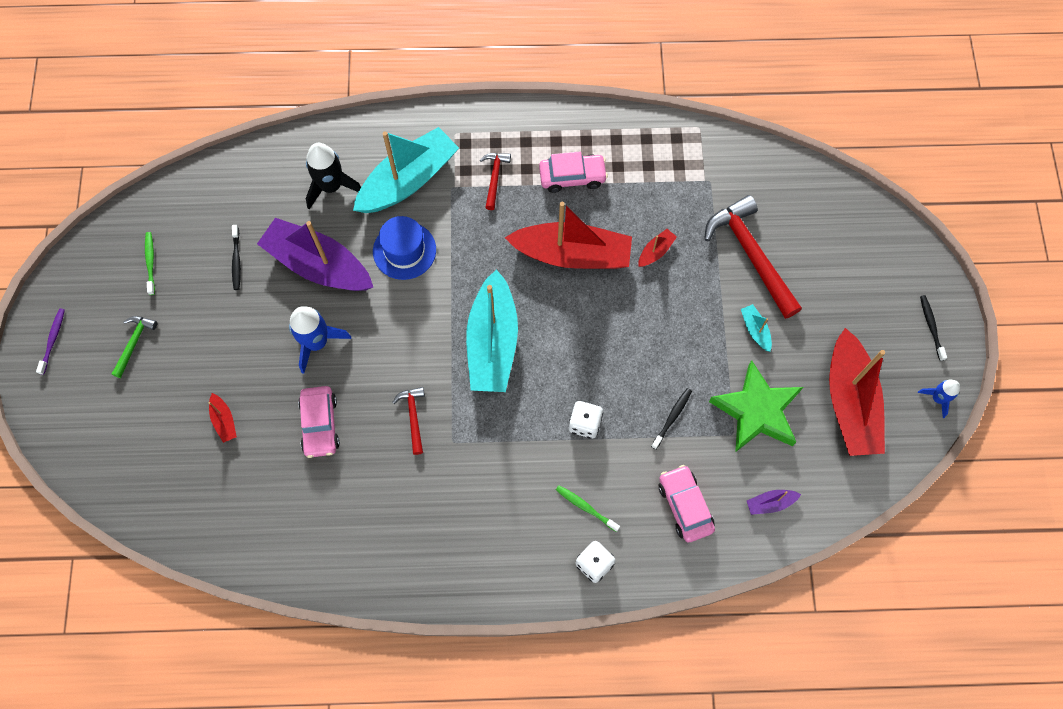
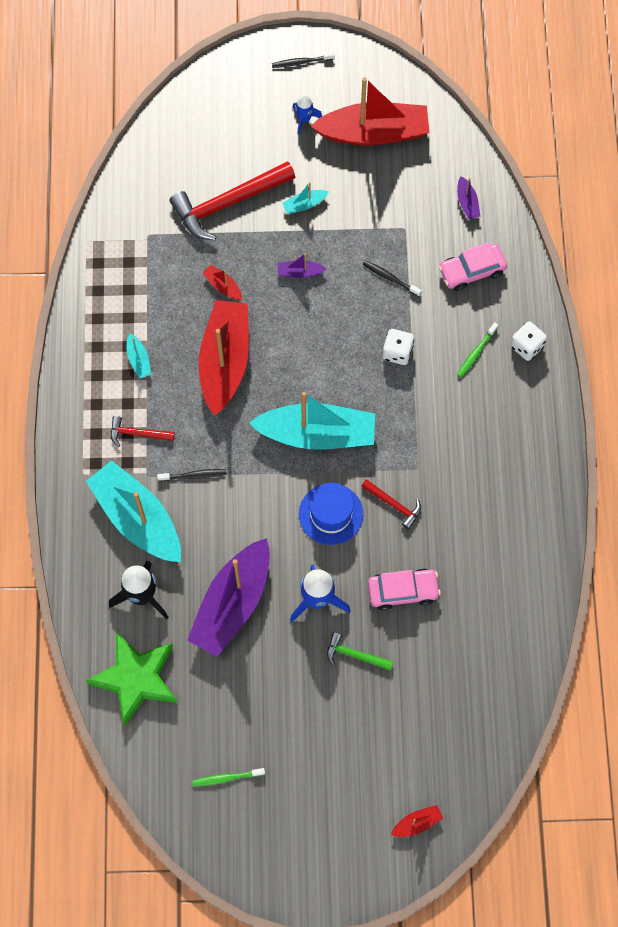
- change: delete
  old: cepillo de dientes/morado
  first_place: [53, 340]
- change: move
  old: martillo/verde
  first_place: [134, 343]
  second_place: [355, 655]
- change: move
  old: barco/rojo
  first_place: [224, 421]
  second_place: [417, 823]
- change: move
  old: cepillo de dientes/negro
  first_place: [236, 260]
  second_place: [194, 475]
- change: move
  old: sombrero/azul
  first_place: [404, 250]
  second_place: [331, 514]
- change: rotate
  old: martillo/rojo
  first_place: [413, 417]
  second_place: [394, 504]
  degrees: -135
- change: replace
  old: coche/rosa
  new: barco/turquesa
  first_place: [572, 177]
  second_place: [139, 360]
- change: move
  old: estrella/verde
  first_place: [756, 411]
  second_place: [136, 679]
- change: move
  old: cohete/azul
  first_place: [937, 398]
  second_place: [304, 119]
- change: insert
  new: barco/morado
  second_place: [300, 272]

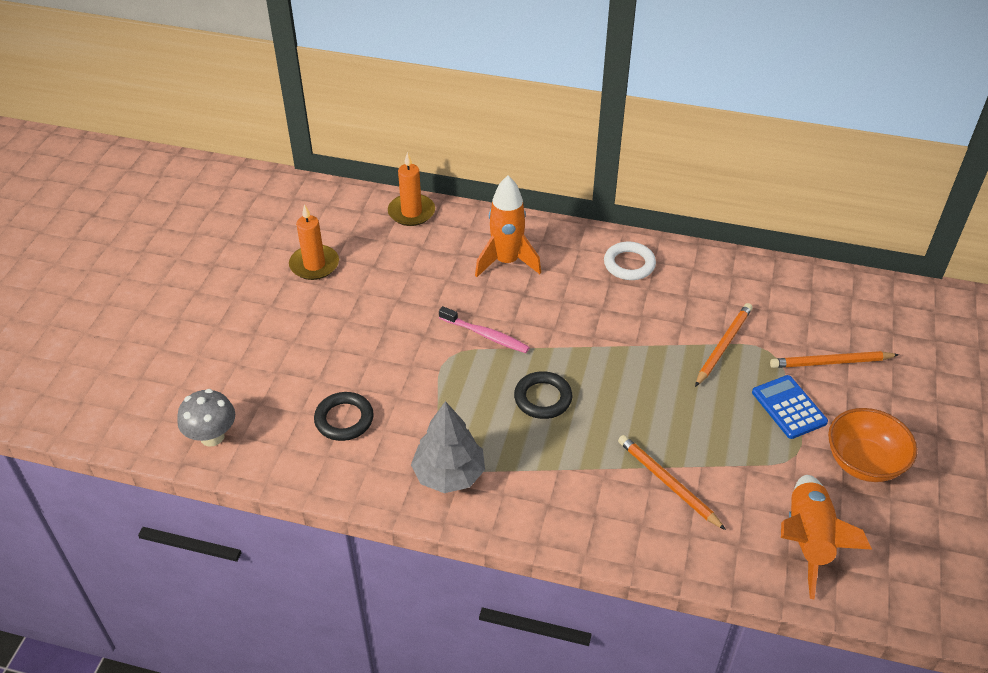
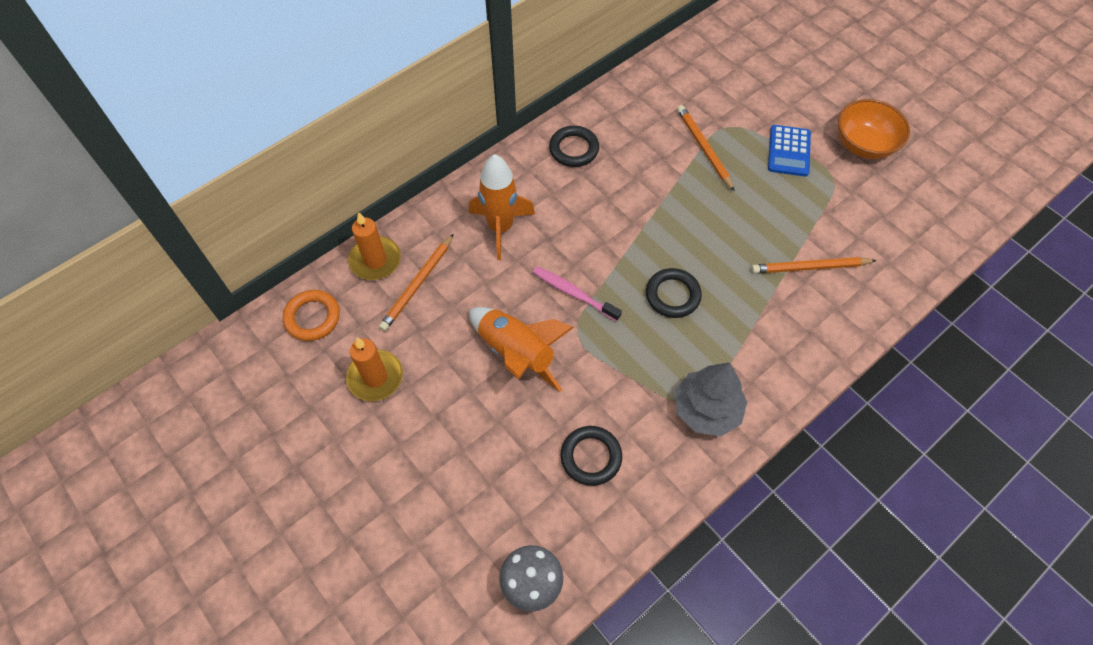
- change: rotate
  old: cepillo de dientes/rosa
  first_place: [485, 335]
  second_place: [574, 293]
  degrees: -120
- change: recolor
  old: anillo/blanco
  new: anillo/negro
  first_place: [629, 264]
  second_place: [574, 149]
- change: rotate
  old: calculadora/azul
  first_place: [789, 407]
  second_place: [788, 151]
  degrees: -90
- change: move
  old: lápiz/naranja
  first_place: [831, 362]
  second_place: [417, 284]
- change: move
  old: cohete/naranja
  first_place: [808, 540]
  second_place: [516, 353]
- change: insert
  new: anillo/naranja
  second_place: [312, 317]

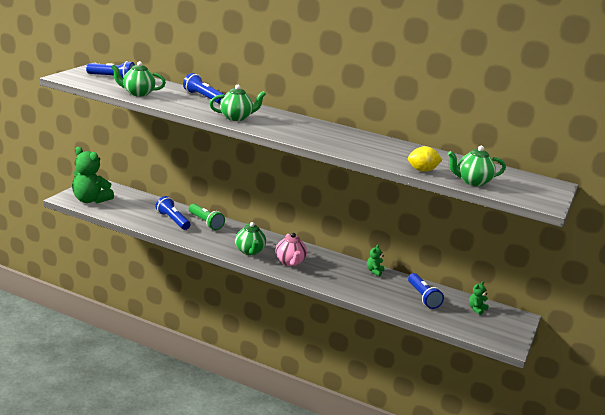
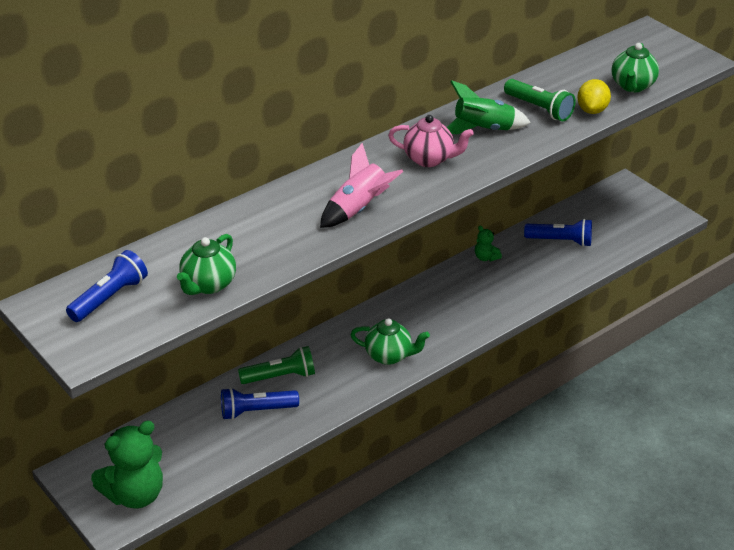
- change: delete
  old: lámpara de mano/azul
  first_place: [203, 97]
- change: replace
  old: tetera/verde
  new: cohete/rosa
  first_place: [236, 118]
  second_place: [358, 209]
- change: move
  old: tetera/rosa
  first_place: [290, 262]
  second_place: [429, 159]
- change: delete
  old: osito/verde
  first_place: [476, 309]
- change: insert
  new: cohete/verde
  second_place: [483, 129]
- change: insert
  new: lámpara de mano/verde
  second_place: [539, 109]

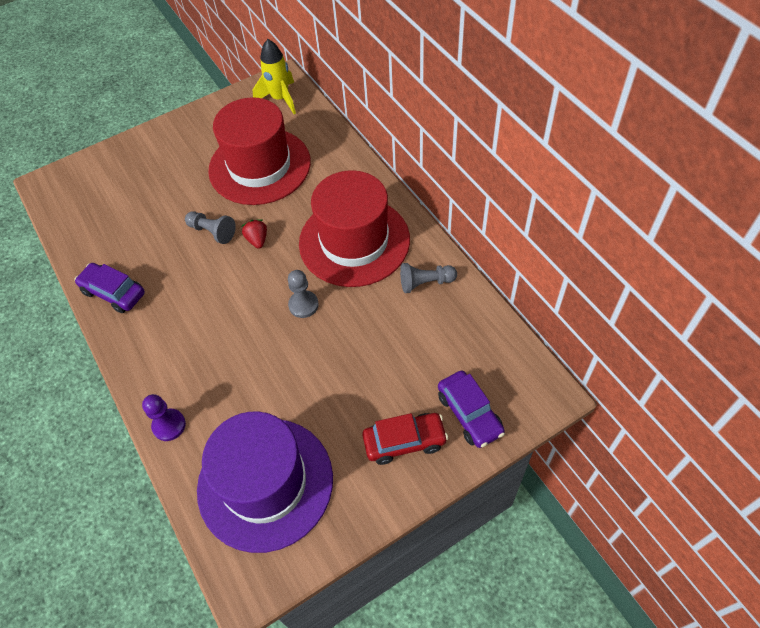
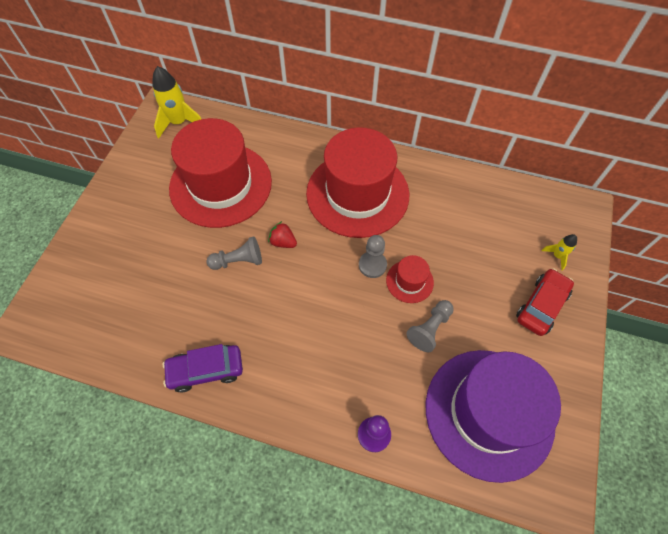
- change: move
  old: peón/gris
  first_place: [425, 283]
  second_place: [430, 329]
- change: replace
  old: coche/morado
  new: cohete/amarillo
  first_place: [469, 414]
  second_place: [557, 256]
- change: insert
  new: sombrero/rojo
  second_place: [409, 281]

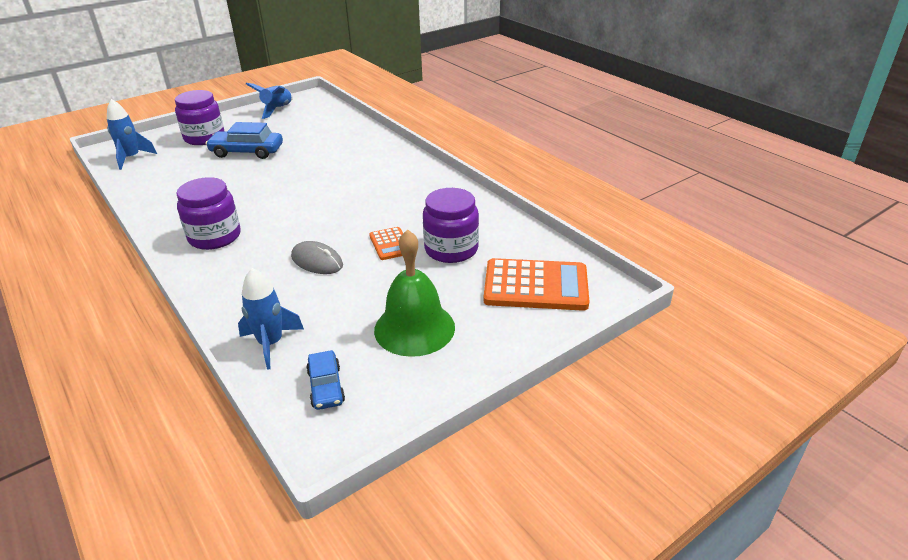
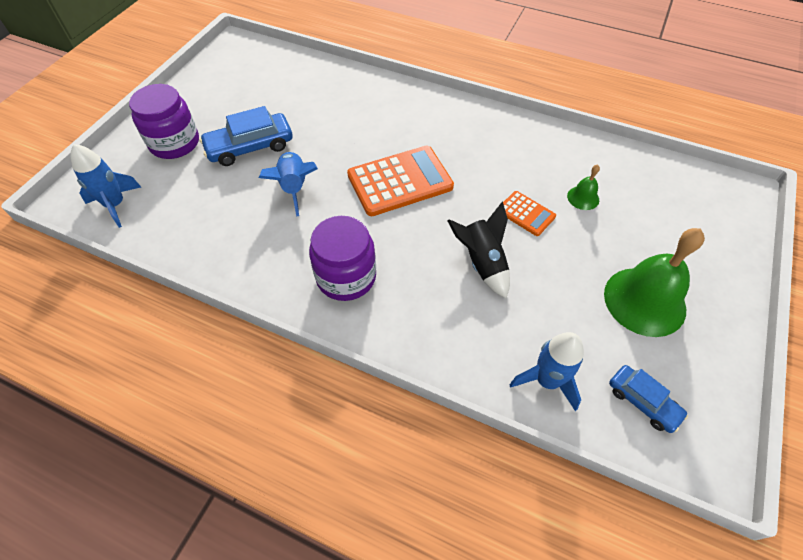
- change: move
  old: cohete/azul
  first_place: [277, 110]
  second_place: [294, 187]
- change: replace
  old: ratón/gris
  new: cohete/negro
  first_place: [317, 261]
  second_place: [482, 263]
- change: replace
  old: tarro/morado
  new: campana/verde
  first_place: [451, 249]
  second_place: [583, 198]
- change: move
  old: calculadora/naranja
  first_place: [536, 286]
  second_place: [400, 181]

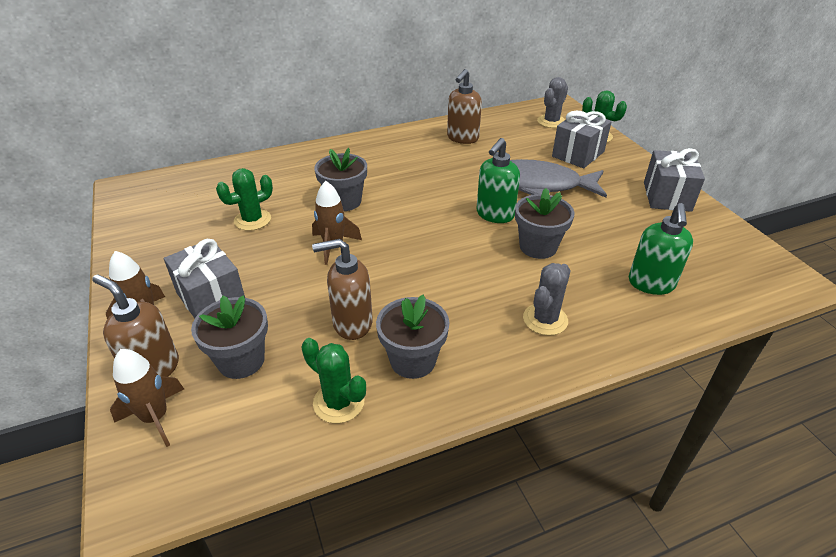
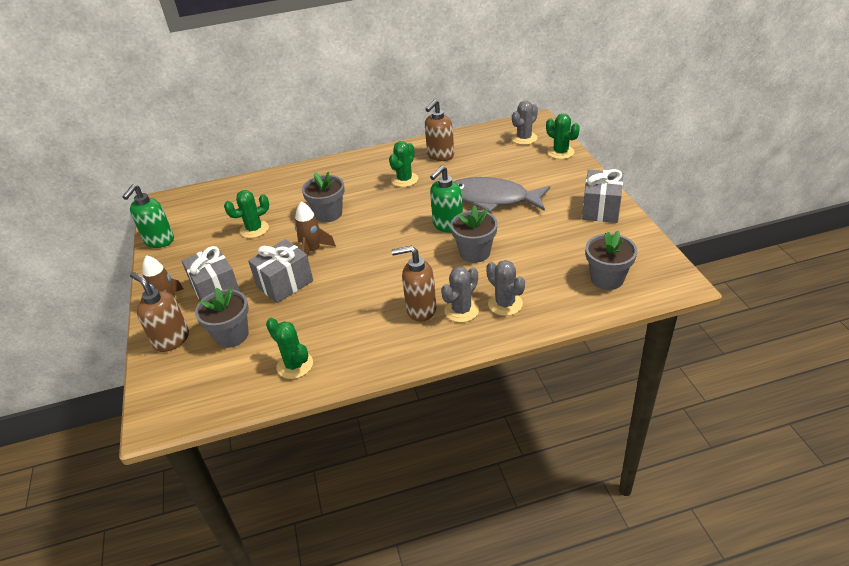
- change: delete
  old: cohete/marrón
  first_place: [155, 417]
- change: move
  old: dispensador de jabón/marrón
  first_place: [352, 323]
  second_place: [420, 309]
- change: move
  old: maceta/gris
  first_place: [413, 360]
  second_place: [607, 279]
- change: move
  old: regalo/gris
  first_place: [578, 154]
  second_place: [285, 284]
- change: move
  old: dispensador de jabón/verde
  first_place: [651, 284]
  second_place: [159, 241]
- change: insert
  new: cactus/verde
  second_place: [404, 180]
- change: insert
  new: cactus/gris
  second_place: [505, 304]

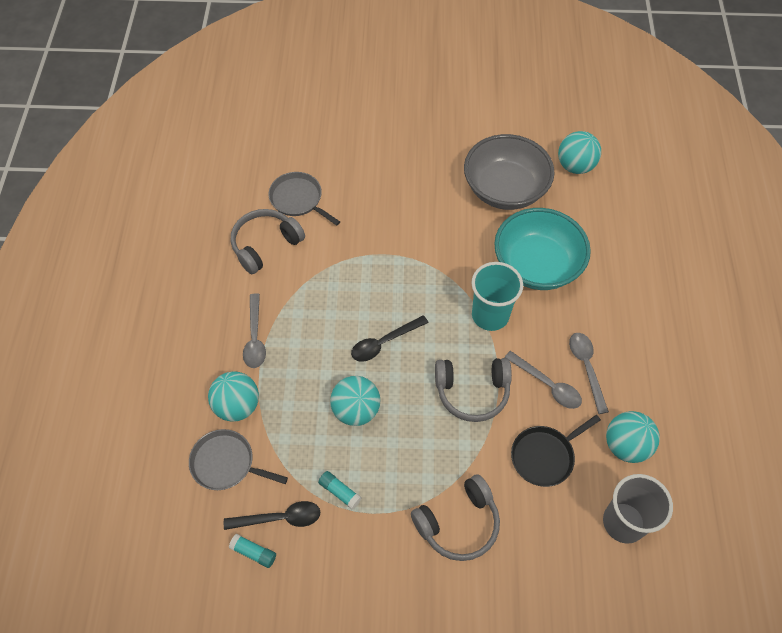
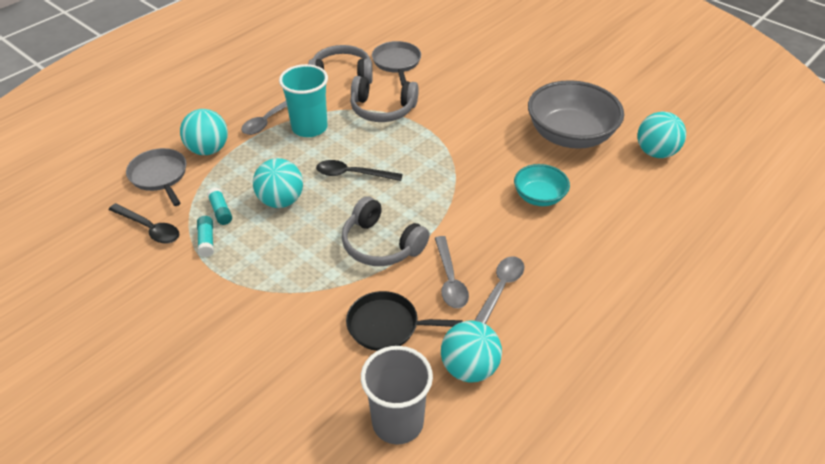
- change: move
  old: barra de pegamento/turquesa
  first_place: [254, 552]
  second_place: [221, 211]
- change: move
  old: auriculares/gris
  first_place: [458, 523]
  second_place: [382, 109]
- change: move
  old: vaso/turquesa
  first_place: [490, 315]
  second_place: [309, 127]
- change: resize
  old: cuenco/turquesa
  first_place: [537, 265]
  second_place: [539, 197]
  factor: 0.54

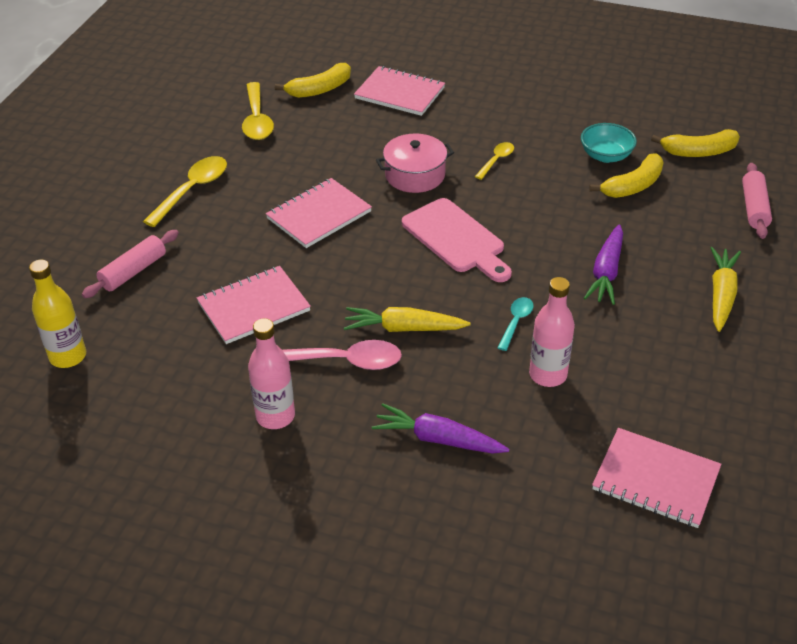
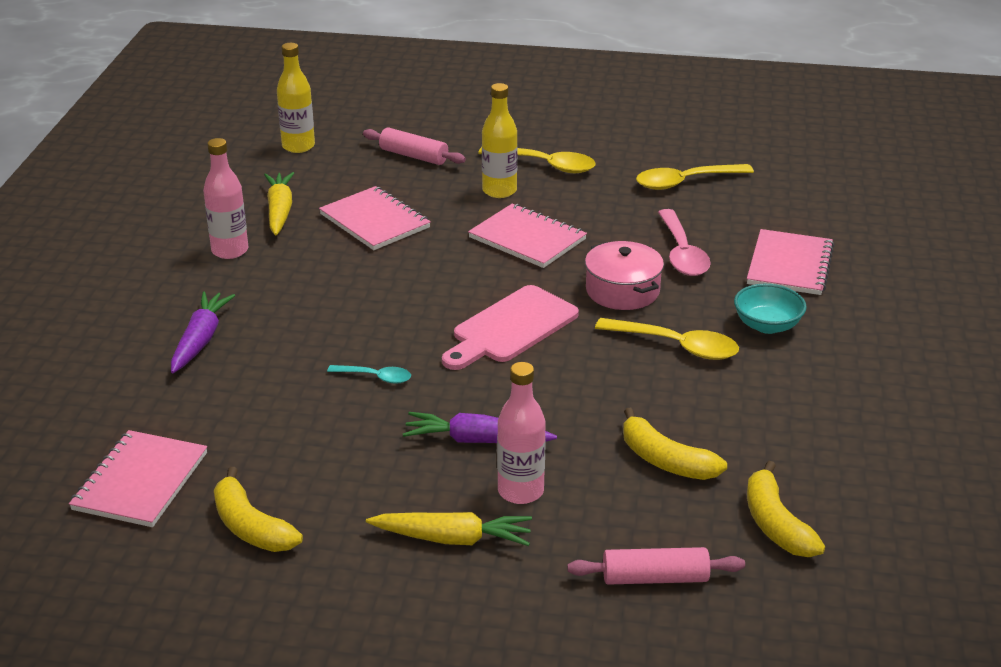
- change: move
  old: plátano/amarillo
  first_place: [319, 89]
  second_place: [251, 527]
- change: move
  old: cuchara/rosa
  first_place: [344, 361]
  second_place: [682, 253]
- change: move
  old: zanahoria/amarillo
  first_place: [404, 328]
  second_place: [279, 211]
- change: resize
  old: cuchara/amarillo
  first_place: [496, 160]
  second_place: [676, 346]
  factor: 1.76
- change: move
  old: botella/rosa
  first_place: [548, 375]
  second_place: [520, 491]
- change: move
  old: cuenco/turquesa
  first_place: [606, 156]
  second_place: [767, 325]
- change: insert
  new: botella/amarillo
  second_place: [499, 191]

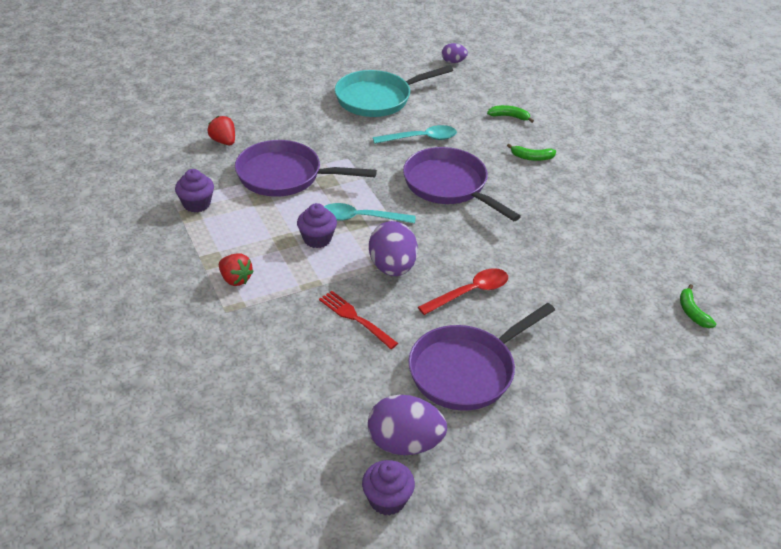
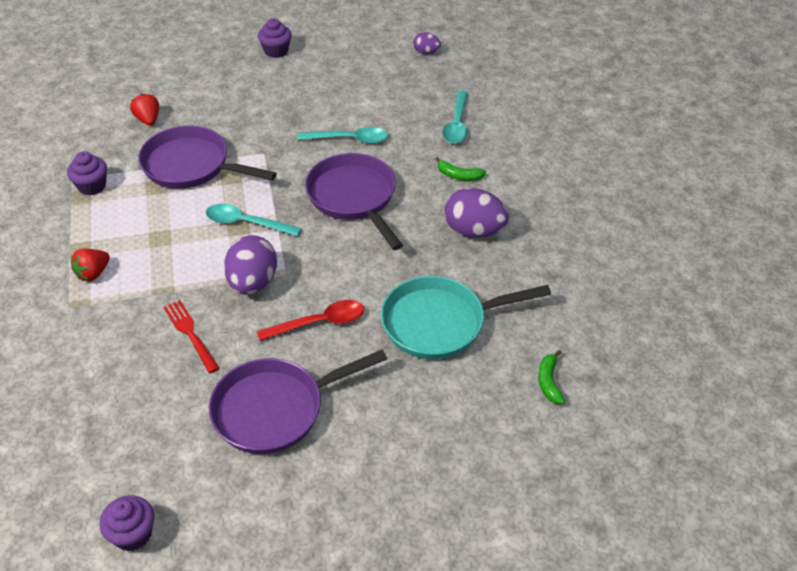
- change: rotate
  old: fresa/rojo
  first_place: [235, 279]
  second_place: [93, 273]
  degrees: 75
- change: move
  old: magdalena/morado
  first_place: [317, 239]
  second_place: [276, 51]
- change: move
  old: sartén/turquesa
  first_place: [377, 98]
  second_place: [440, 323]
- change: move
  old: huevo/morado
  first_place: [404, 443]
  second_place: [474, 231]
- change: replace
  old: plátano/verde
  new: cuchara/turquesa
  first_place: [509, 117]
  second_place: [457, 124]

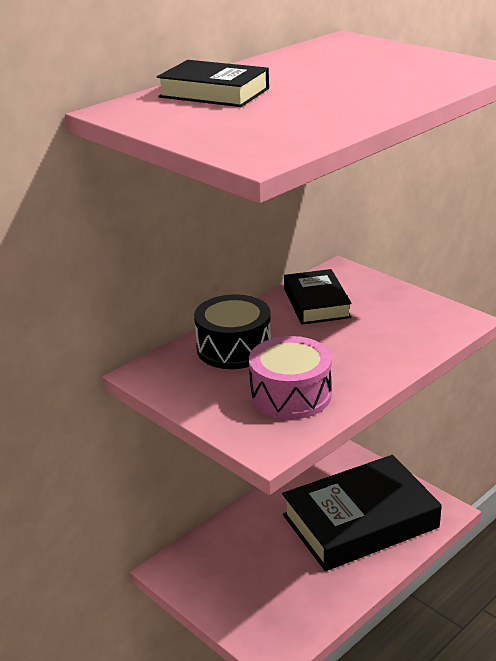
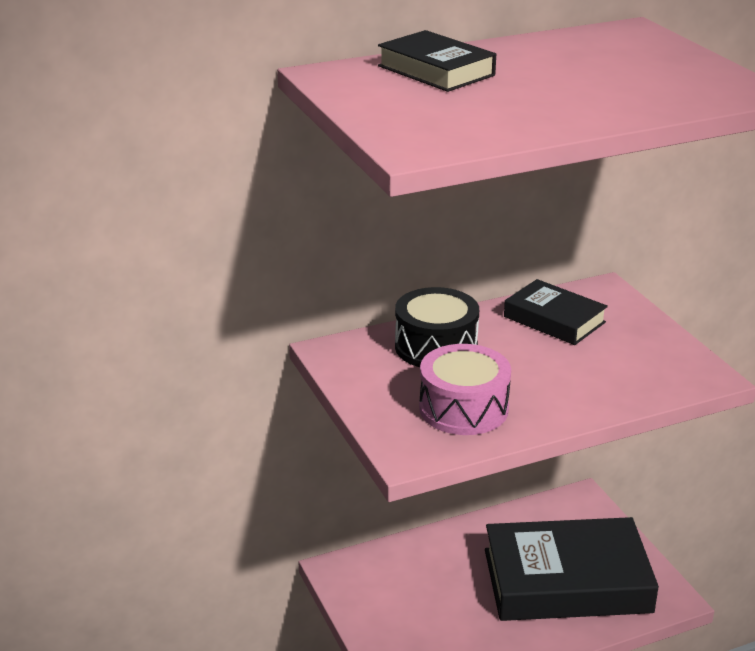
- change: rotate
  old: libro/negro
  first_place: [316, 303]
  second_place: [554, 319]
  degrees: -60

